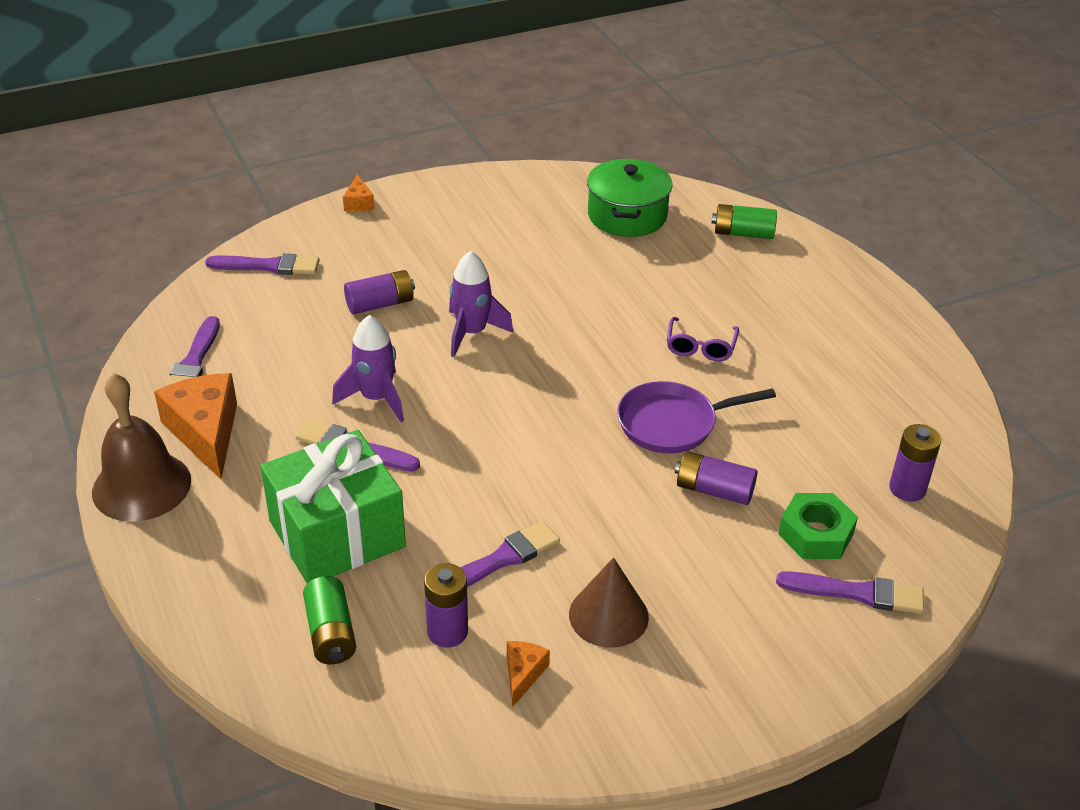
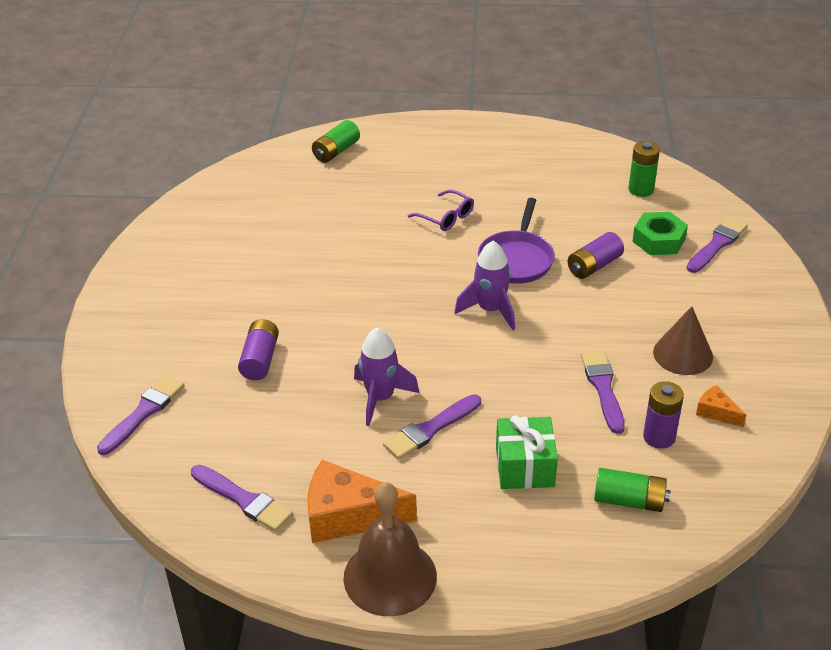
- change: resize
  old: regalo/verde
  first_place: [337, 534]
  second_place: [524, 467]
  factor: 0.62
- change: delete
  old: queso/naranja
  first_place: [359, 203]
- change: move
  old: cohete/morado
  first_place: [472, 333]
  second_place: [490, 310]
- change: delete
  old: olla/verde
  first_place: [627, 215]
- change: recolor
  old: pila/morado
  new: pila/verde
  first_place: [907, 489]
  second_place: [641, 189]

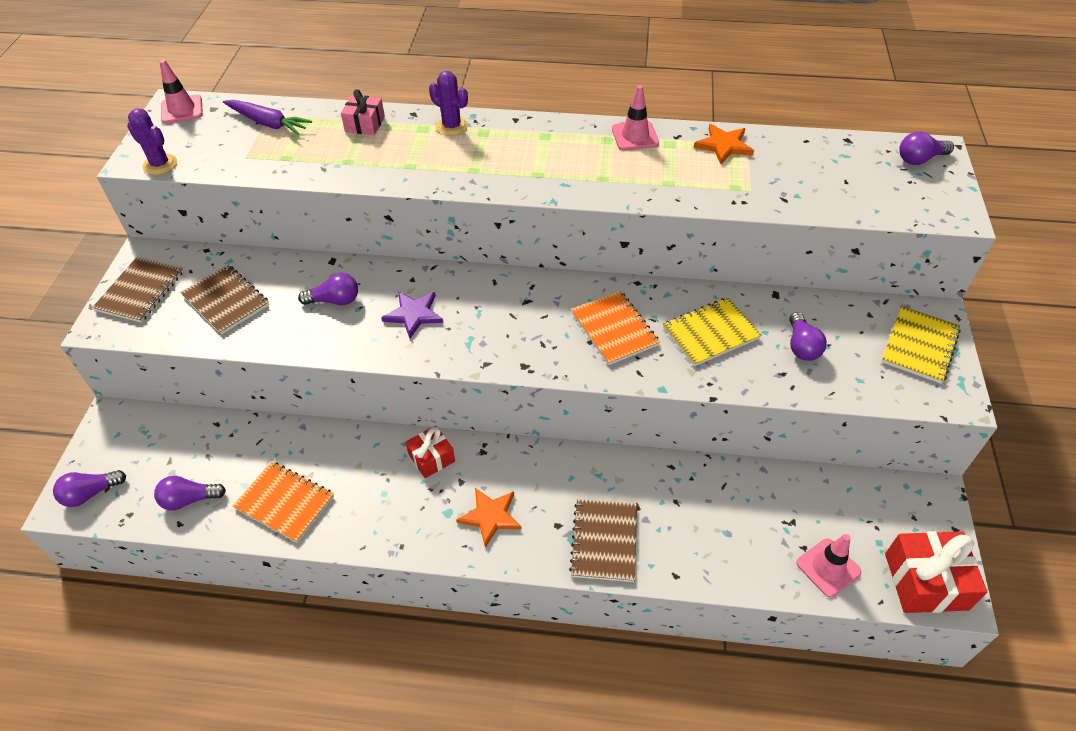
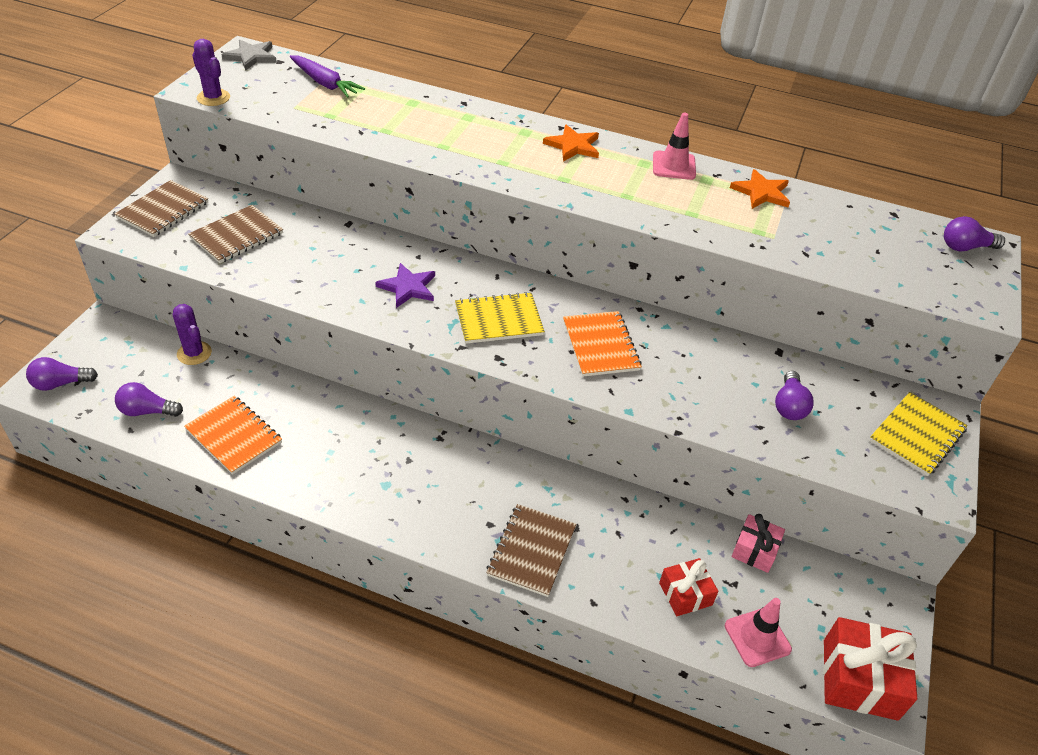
- change: replace
  old: cono de tráfico/rosa
  new: estrella/gris
  first_place: [182, 110]
  second_place: [251, 56]
- change: rotate
  old: cuaderno/marrón
  first_place: [225, 301]
  second_place: [237, 236]
  degrees: 75
- change: delete
  old: bombilla/morado
  first_place: [334, 300]
- change: move
  old: regalo/rosa
  first_place: [365, 124]
  second_place: [755, 550]
- change: move
  old: regalo/rojo
  first_place: [431, 458]
  second_place: [685, 594]
- change: move
  old: cactus/morado
  first_place: [452, 126]
  second_place: [194, 353]
- change: move
  old: estrella/naranja
  first_place: [490, 516]
  second_place: [573, 146]
- change: move
  old: cuaderno/amarillo
  first_place: [710, 333]
  second_place: [499, 320]

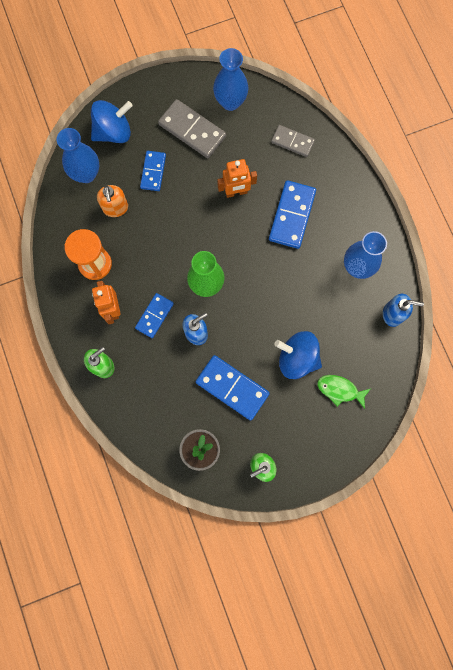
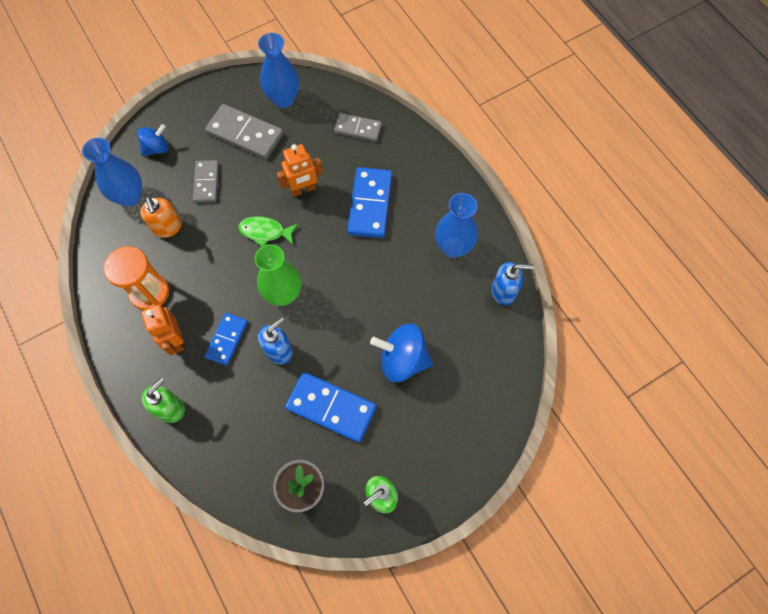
- change: resize
  old: peonza/azul
  first_place: [114, 132]
  second_place: [157, 148]
  factor: 0.62
- change: recolor
  old: ficha de dominó/azul
  new: ficha de dominó/gris
  first_place: [153, 172]
  second_place: [206, 182]
- change: move
  old: pez/verde
  first_place: [339, 390]
  second_place: [265, 232]

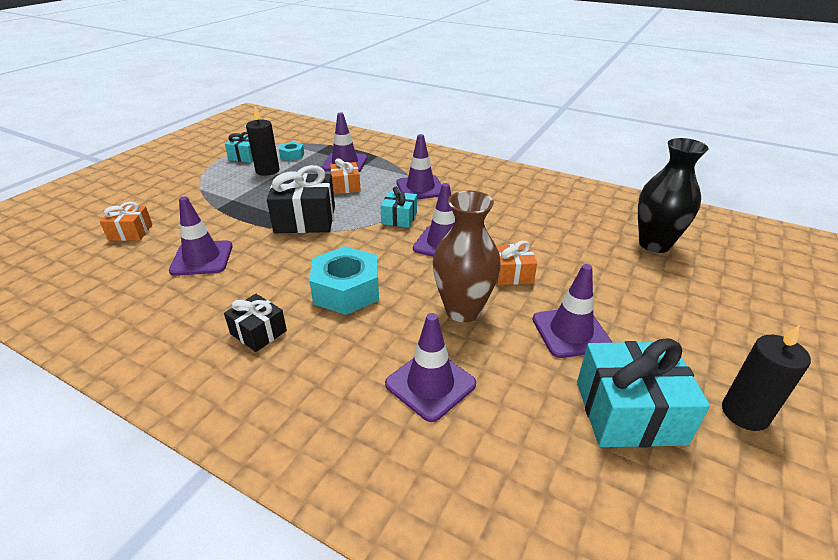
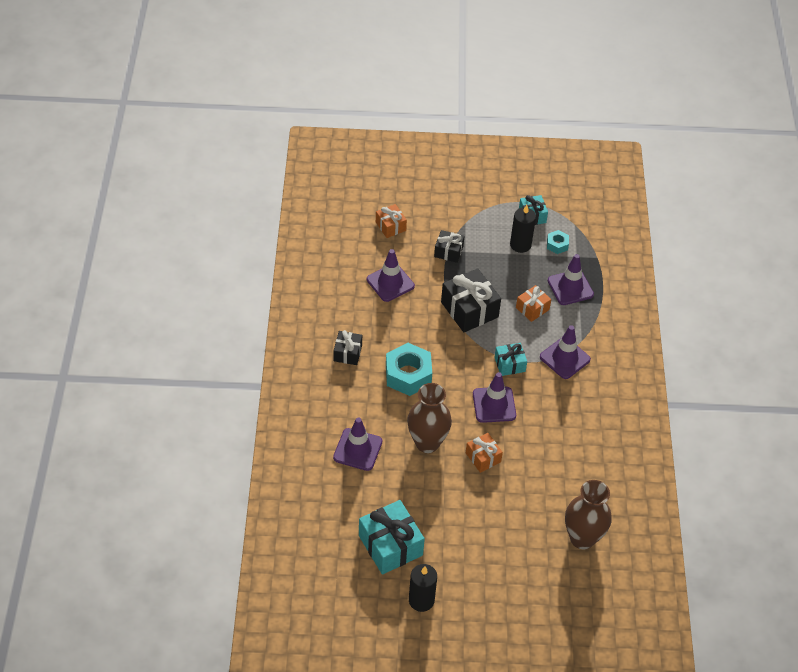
- change: delete
  old: cono de tráfico/morado
  first_place: [570, 332]
- change: recolor
  old: florero/negro
  new: florero/marrón
  first_place: [654, 244]
  second_place: [582, 538]
- change: insert
  new: regalo/negro
  second_place: [448, 251]

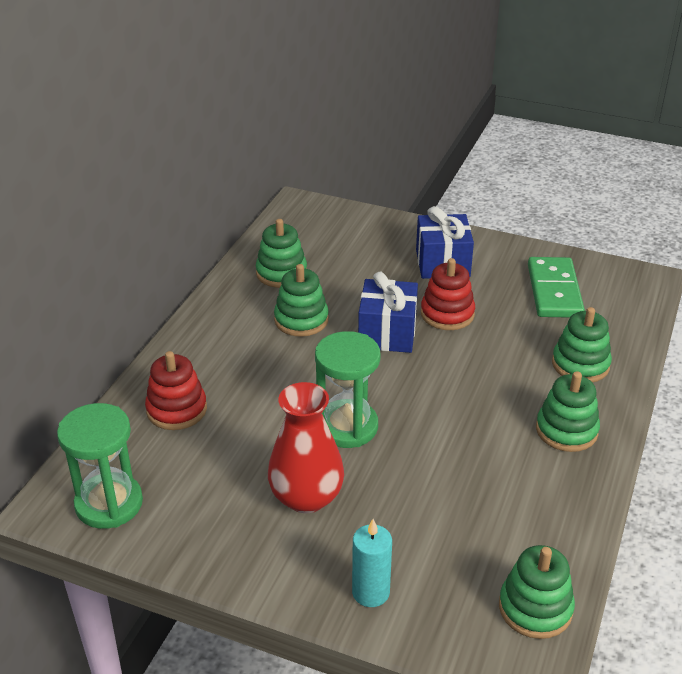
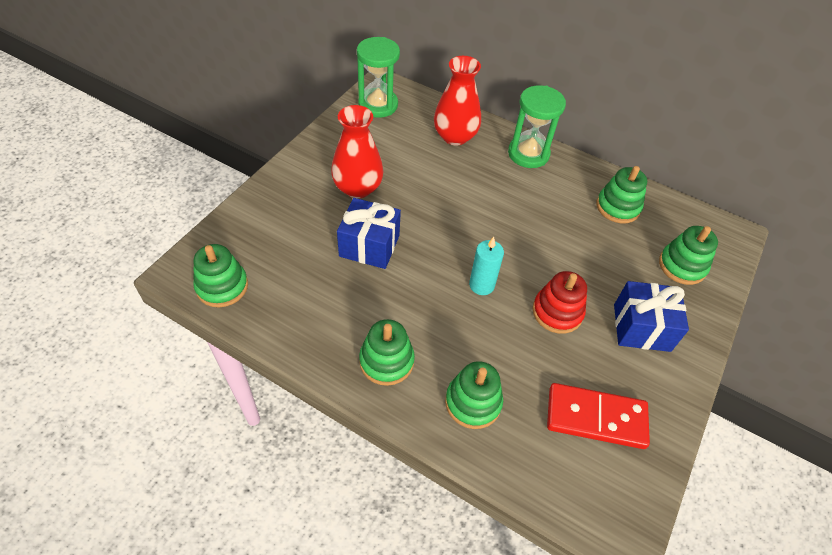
- change: replace
  old: juguete apilable/rojo
  new: florero/rojo
  first_place: [176, 410]
  second_place: [455, 136]
- change: move
  old: juguete apilable/verde
  first_place: [301, 320]
  second_place: [682, 266]
- change: move
  old: reloj de arena/verde
  first_place: [347, 427]
  second_place: [528, 154]
- change: move
  old: vela/turquesa
  first_place: [370, 592]
  second_place: [481, 285]
- change: move
  old: regalo/azul
  first_place: [387, 333]
  second_place: [369, 246]
- change: recolor
  old: ficha de dominó/verde
  new: ficha de dominó/rojo
  first_place: [554, 291]
  second_place: [596, 418]

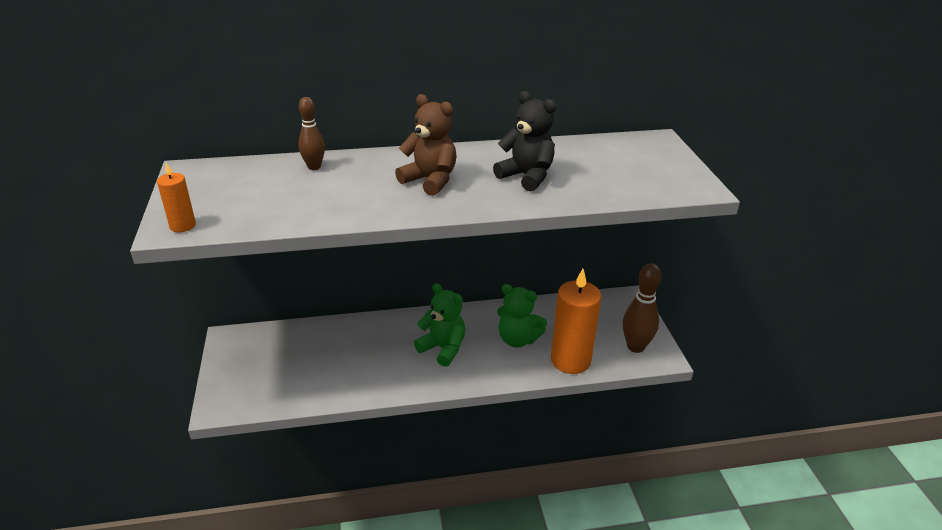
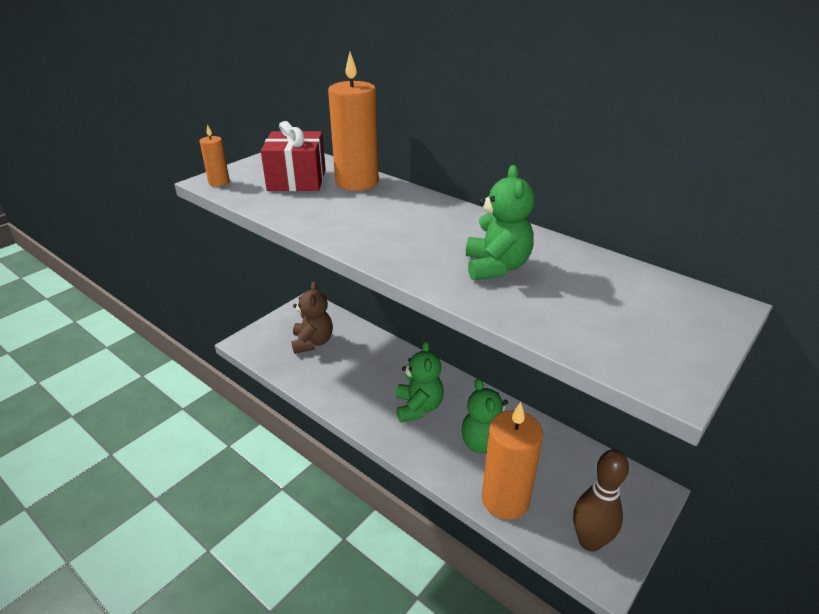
- change: replace
  old: bolo/marrón
  new: vela/naranja
  first_place: [314, 167]
  second_place: [357, 182]
- change: move
  old: osito/marrón
  first_place: [430, 180]
  second_place: [312, 342]
- change: recolor
  old: osito/negro
  new: osito/verde
  first_place: [526, 176]
  second_place: [496, 267]
- change: insert
  new: regalo/rojo
  second_place: [297, 180]

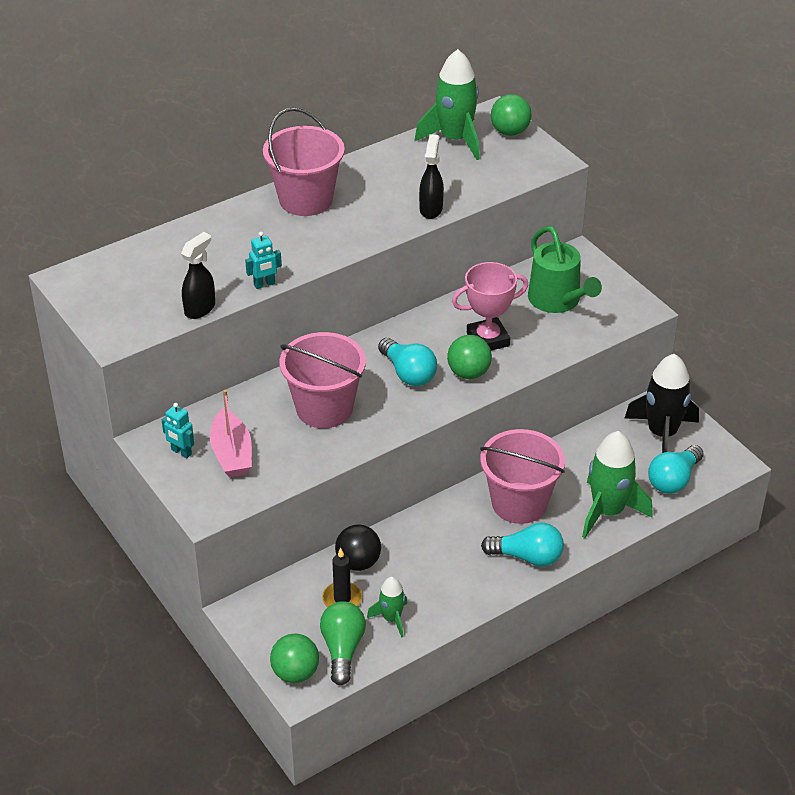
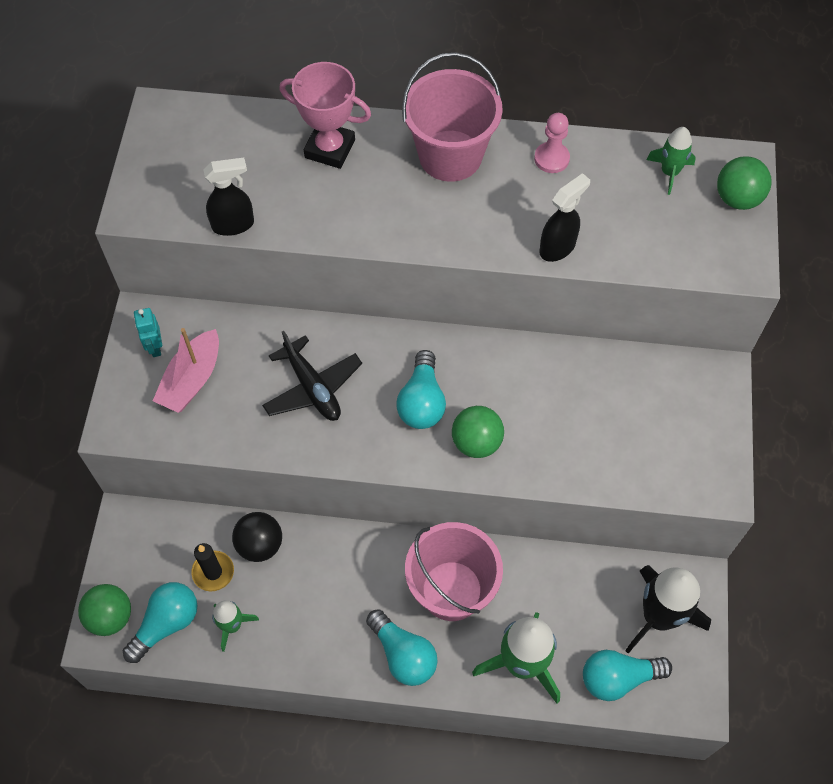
- change: delete
  old: robot/turquesa
  first_place: [264, 284]
- change: replace
  old: balde/rosa
  new: avión/negro
  first_place: [324, 408]
  second_place: [312, 387]
- change: recolor
  old: bombilla/verde
  new: bombilla/turquesa
  first_place: [342, 649]
  second_place: [166, 624]
- change: resize
  old: cohete/verde
  first_place: [454, 139]
  second_place: [669, 172]
  factor: 0.54
- change: move
  old: trofeo/rosa
  first_place: [488, 339]
  second_place: [330, 149]
- change: delete
  old: regadera/verde
  first_place: [557, 300]
- change: insert
  new: peón/rosa
  second_place: [551, 159]

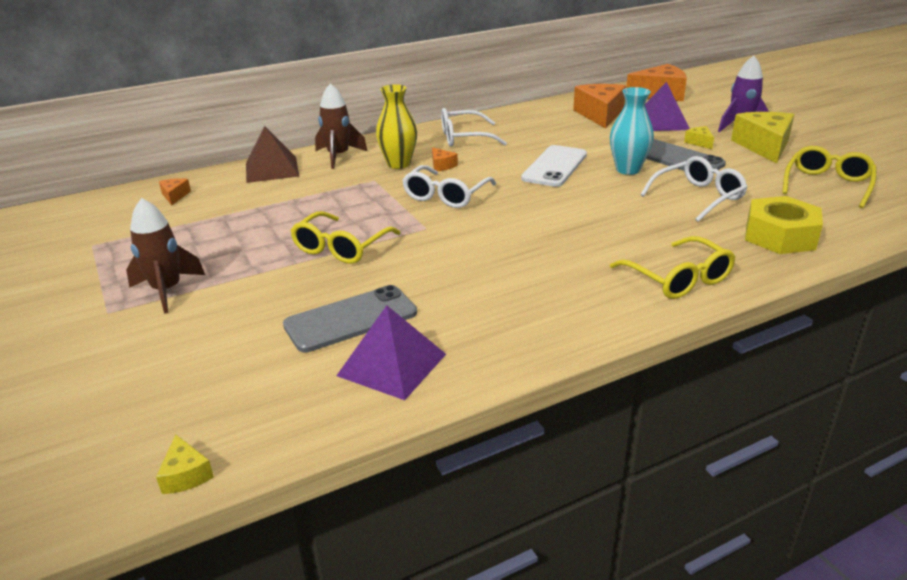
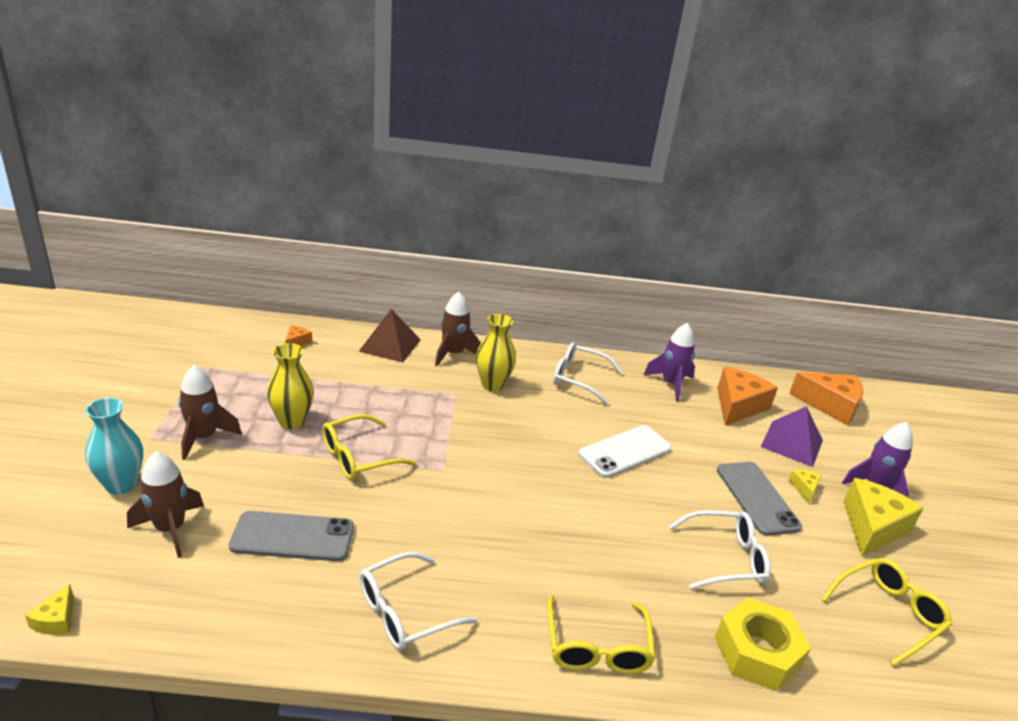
- change: delete
  old: pirámide/morado
  first_place: [392, 364]
- change: move
  old: gafas/blanco
  first_place: [446, 196]
  second_place: [405, 611]
- change: delete
  old: queso/naranja
  first_place: [442, 165]
- change: move
  old: florero/turquesa
  first_place: [628, 170]
  second_place: [121, 485]
- change: insert
  new: cohete/marrón
  second_place: [170, 529]
- change: insert
  new: florero/amarillo
  second_place: [292, 421]
- change: insert
  new: cohete/morado
  second_place: [671, 384]

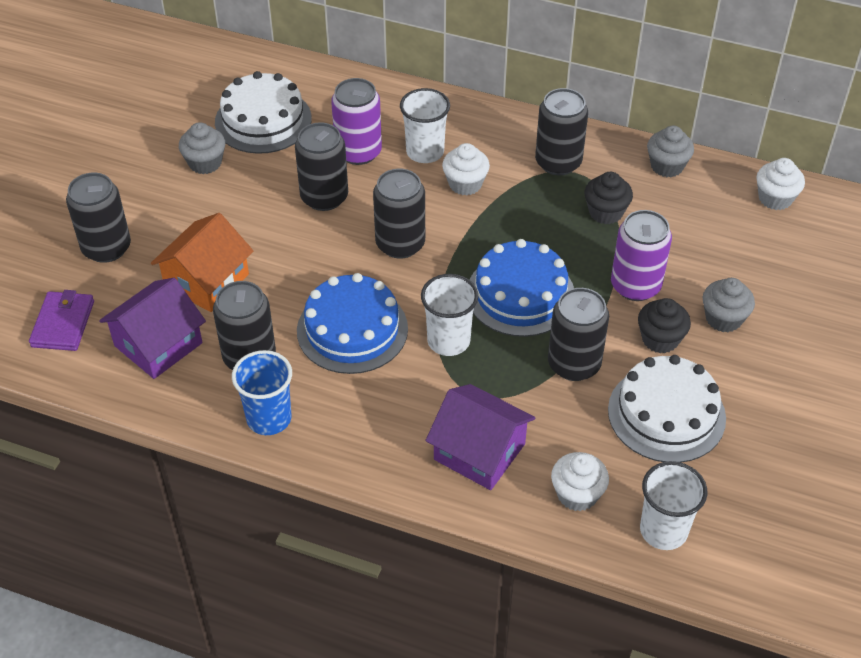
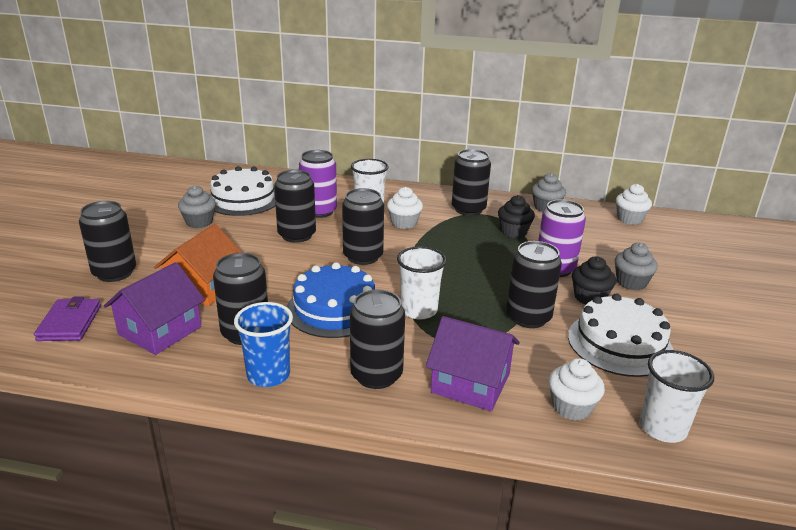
- change: delete
  old: tarta/azul
  first_place: [520, 294]
- change: insert
  new: lata/negro
  second_place: [376, 375]

